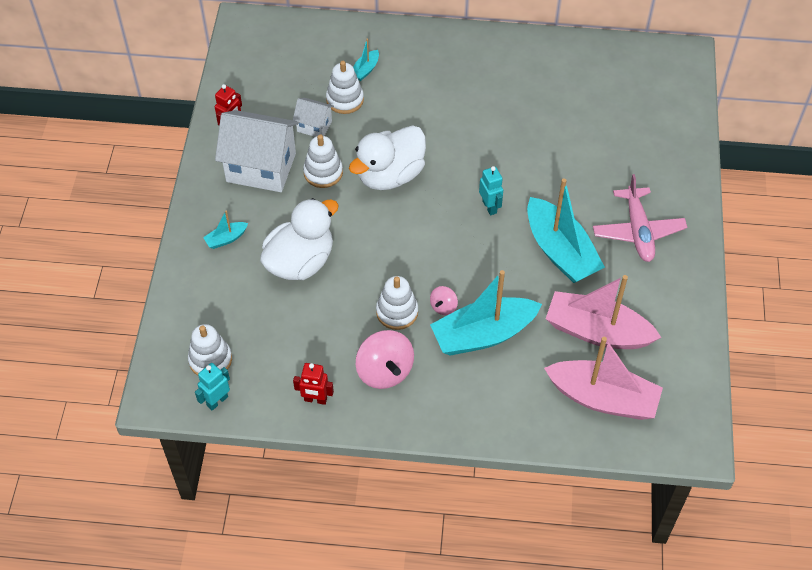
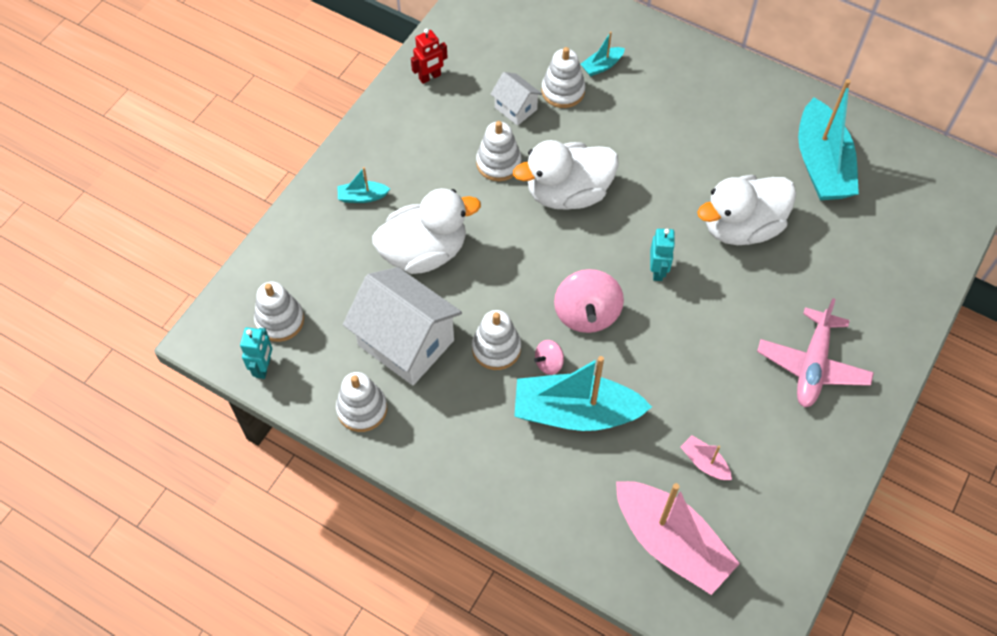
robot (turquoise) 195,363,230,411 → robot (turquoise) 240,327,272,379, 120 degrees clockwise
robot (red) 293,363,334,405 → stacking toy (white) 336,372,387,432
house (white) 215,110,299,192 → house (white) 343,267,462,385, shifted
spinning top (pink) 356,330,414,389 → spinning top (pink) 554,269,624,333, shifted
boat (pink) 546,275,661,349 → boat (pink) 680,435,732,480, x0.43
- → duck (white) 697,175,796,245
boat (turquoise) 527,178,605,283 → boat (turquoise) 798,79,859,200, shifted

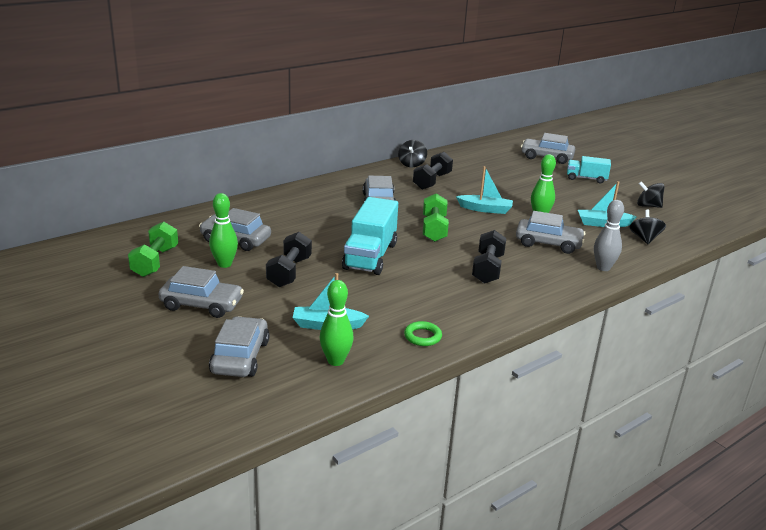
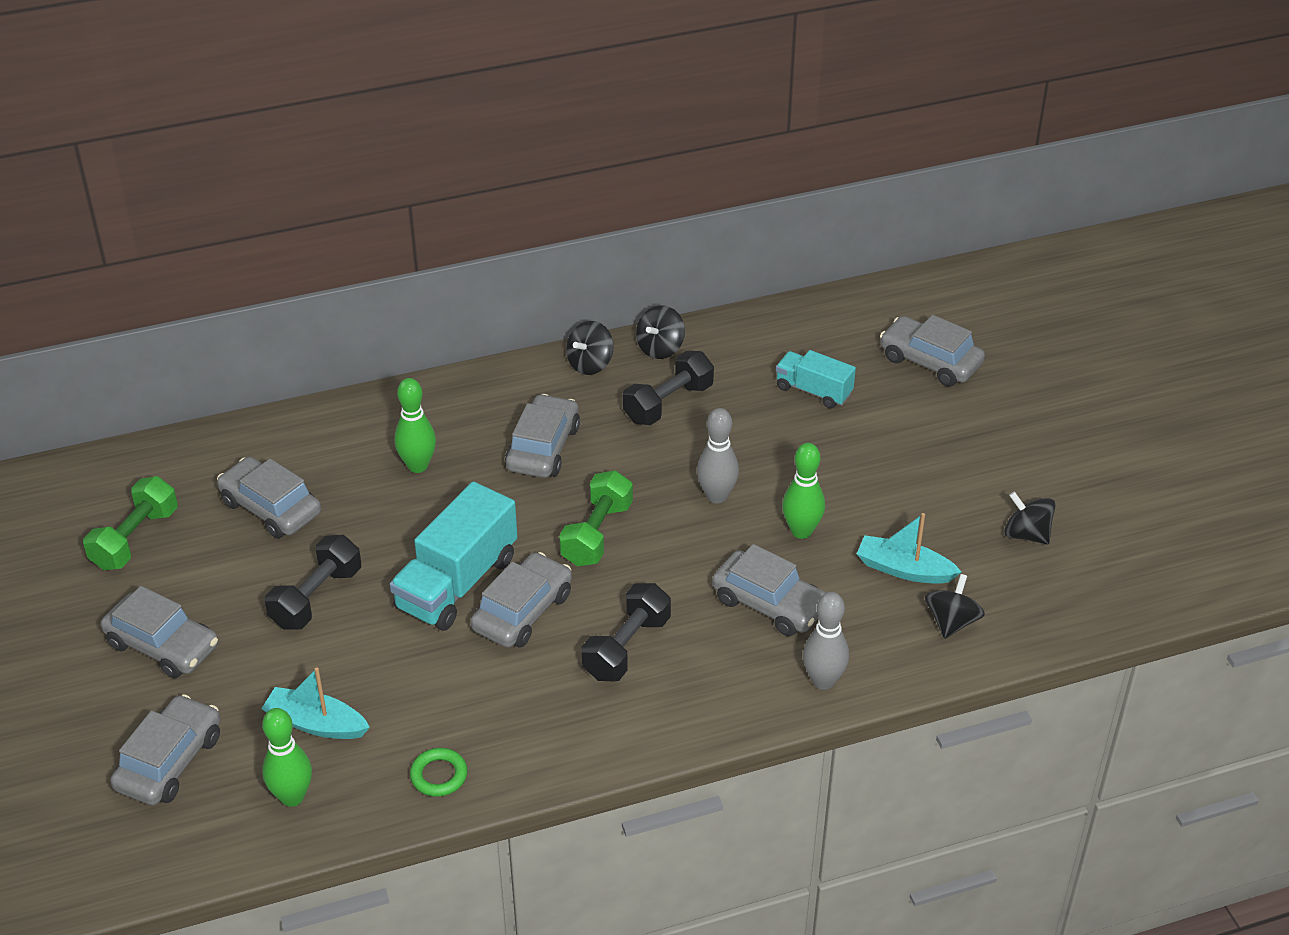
bowling pin (green) 209,193,238,268 → bowling pin (green) 394,378,436,473, shifted
- → car (grey) 471,552,572,648
- → spinning top (black) 566,321,614,375
boat (turquoise) 456,166,513,214 → bowling pin (grey) 697,408,739,503
truck (turquoise) 567,156,611,183 → truck (turquoise) 776,350,856,409, shifted

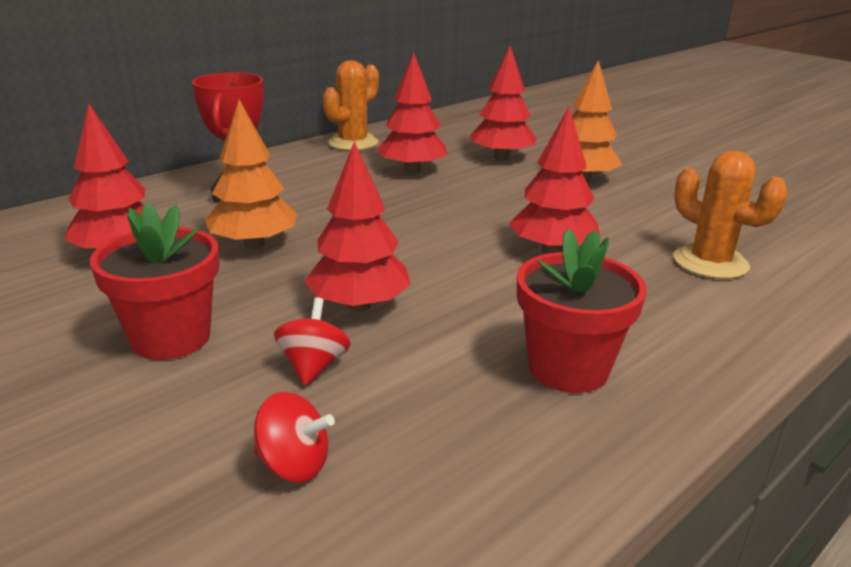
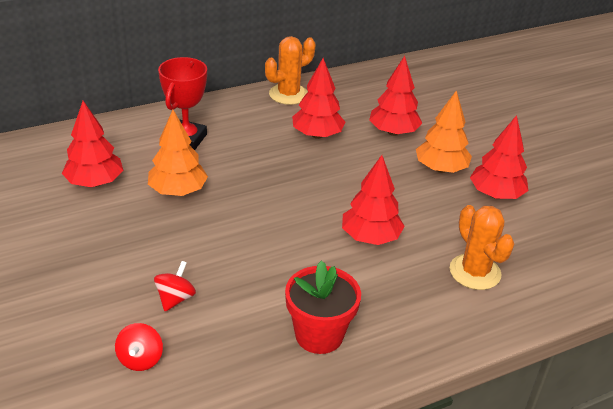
spinning top (red) 254,392,335,482 → spinning top (red) 115,323,163,371, 60 degrees clockwise
tree (red) 304,141,411,312 → tree (red) 470,115,528,199, shifted
flower pot (red) 90,203,219,360 → -

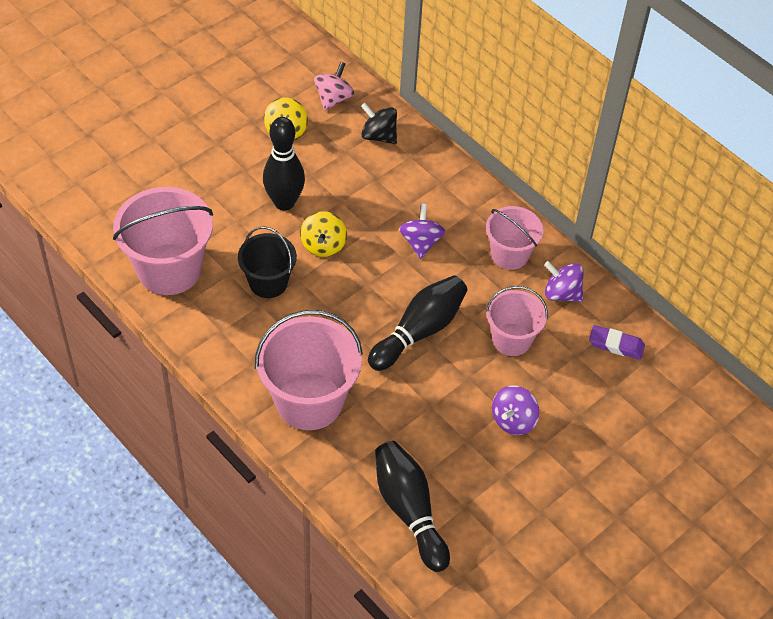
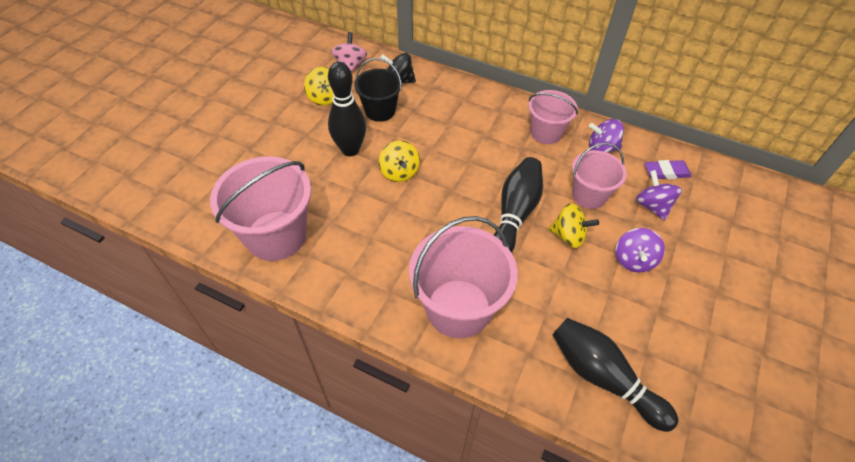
bucket (black) 238,226,297,298 → bucket (black) 354,58,402,122, shifted
- → spinning top (yellow) 549,203,599,248
spinning top (purple) 399,204,446,259 → spinning top (purple) 636,170,682,221, shifted

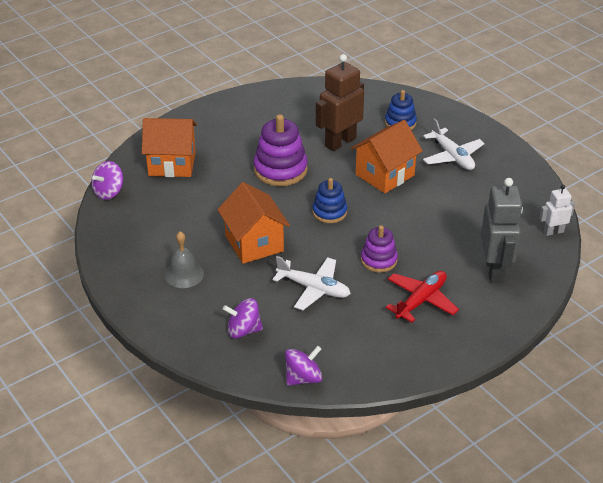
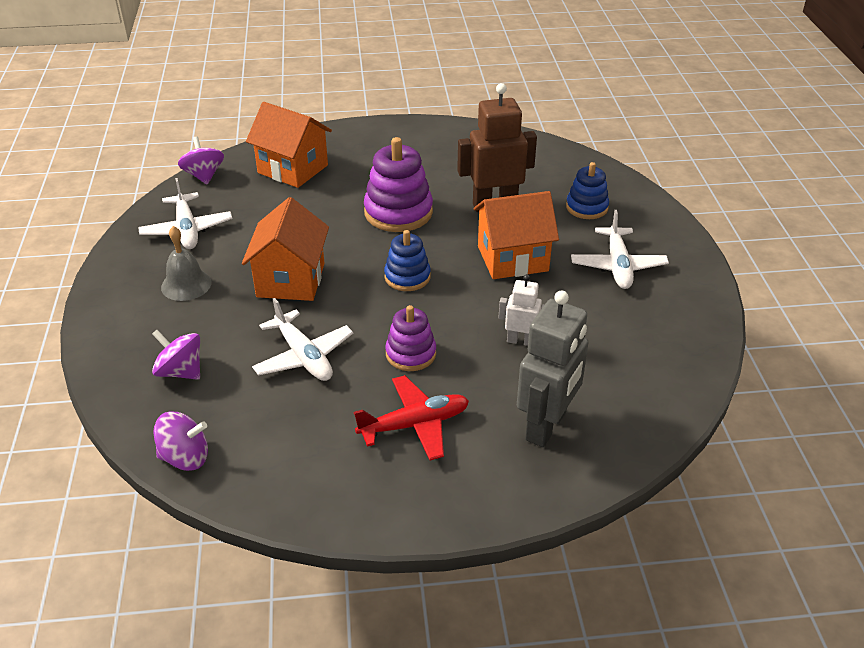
- → plane (white) 138,178,232,249
spinning top (purple) 92,161,123,200 → spinning top (purple) 178,136,224,185, 90 degrees clockwise
robot (white) 539,185,575,236 → robot (white) 499,274,545,346, shifted

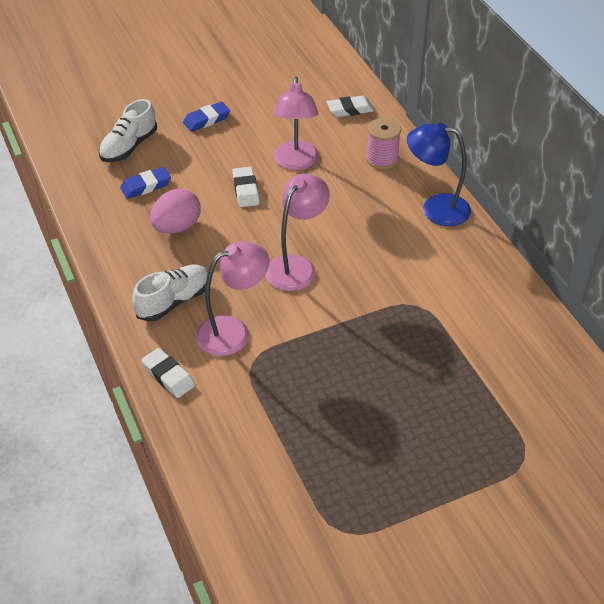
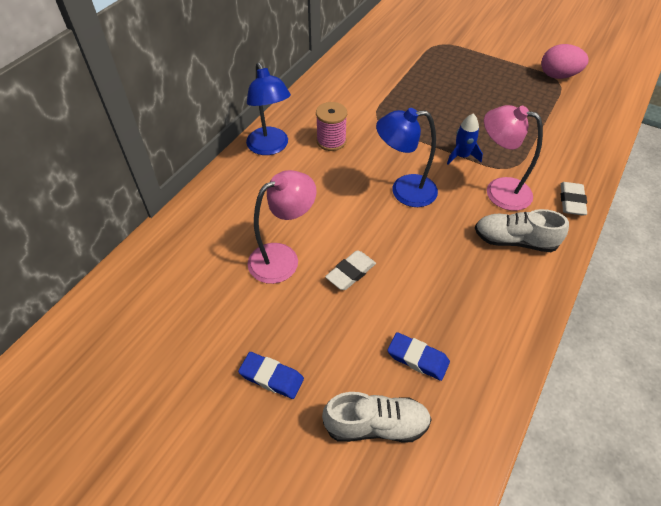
spool (pink) 366,118,401,170 → spool (pink) 316,102,347,151, shifted
lamp (pink) 266,173,330,291 → lamp (blue) 376,108,438,207
- → rocket (blue) 447,114,483,165
egg (pink) 150,188,201,234 → egg (pink) 541,44,589,79, shifted
eraser (white) 327,96,374,117 → -

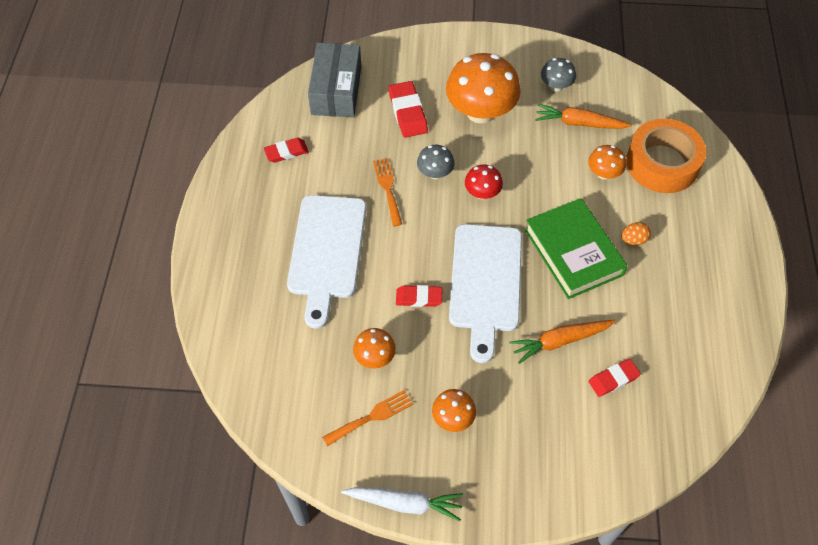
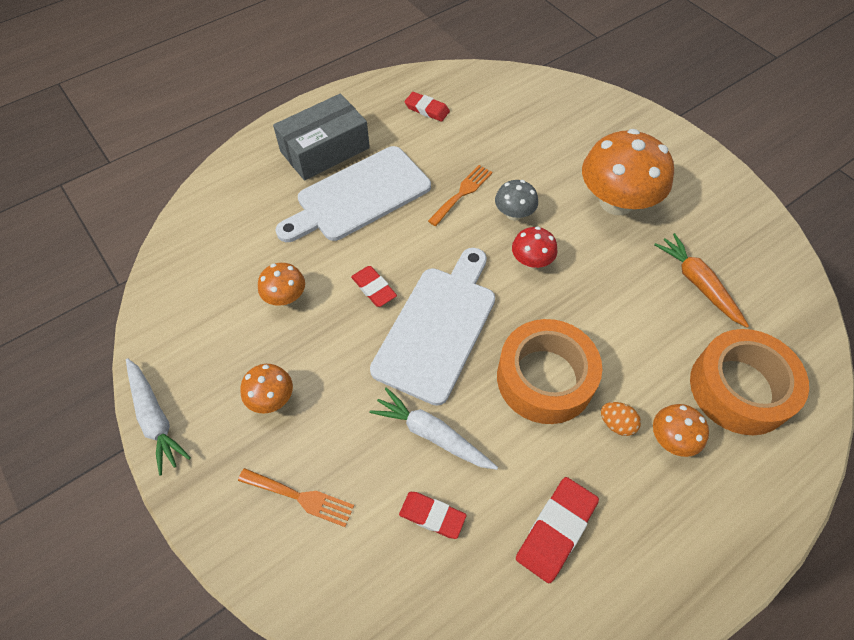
fork (orange) 322,390,413,446 → fork (orange) 238,468,354,527, shifted
box (grey) 308,43,361,117 → box (grey) 273,94,370,181, shifted
carrot (orange) 509,320,616,364 → carrot (white) 369,388,498,470
cutting board (white) 449,224,522,363 → cutting board (white) 370,248,495,406, 150 degrees clockwise
book (green) 524,198,628,299 → tape (orange) 497,319,602,424
eraser (red) 389,81,428,138 → eraser (red) 516,477,599,583, shifted
mushroom (orange) 588,145,626,180 → mushroom (orange) 653,404,709,457, shifted
mushroom (grey) 541,58,576,92 → -

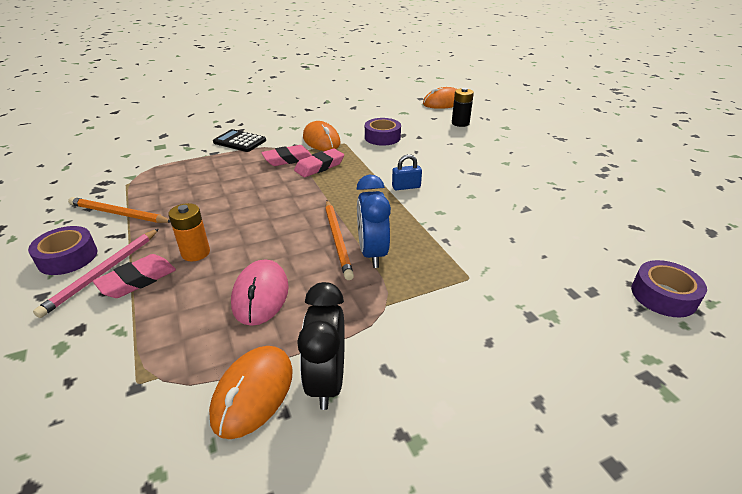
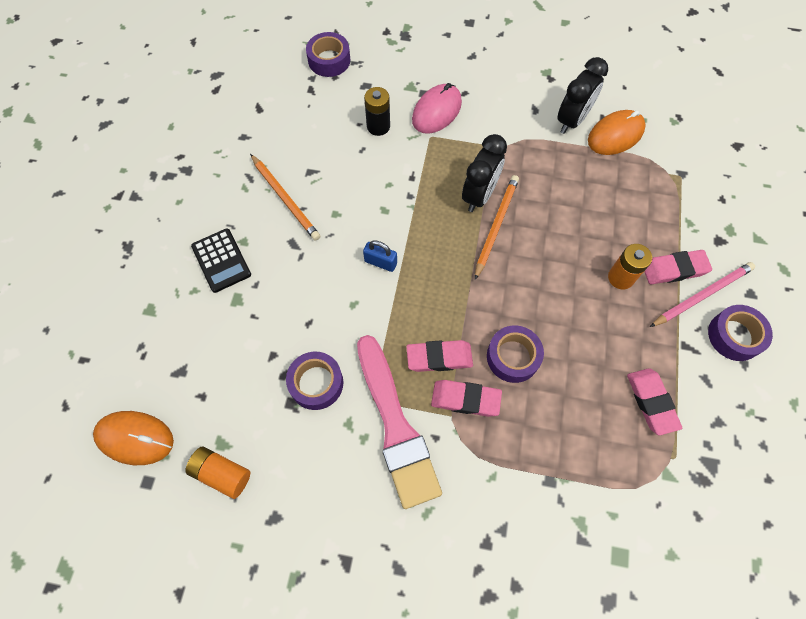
- → battery (orange) 185,446,251,499
calculator (black) 213,129,266,152 → calculator (black) 191,228,251,293, shifted
pencil (orange) 68,197,170,223 → pencil (orange) 250,154,320,241, shifted
mouse (orange) 303,121,341,151 → brush (pink) 357,335,442,509
battery (black) 452,88,474,127 → battery (black) 364,87,390,136, shifted
mouse (pink) 231,260,289,326 → mouse (pink) 412,83,462,134, shifted
clock (blue) 356,175,391,268 → clock (black) 462,134,507,212
- → tape (purple) 487,326,544,383
- → eraser (pink) 627,368,682,435

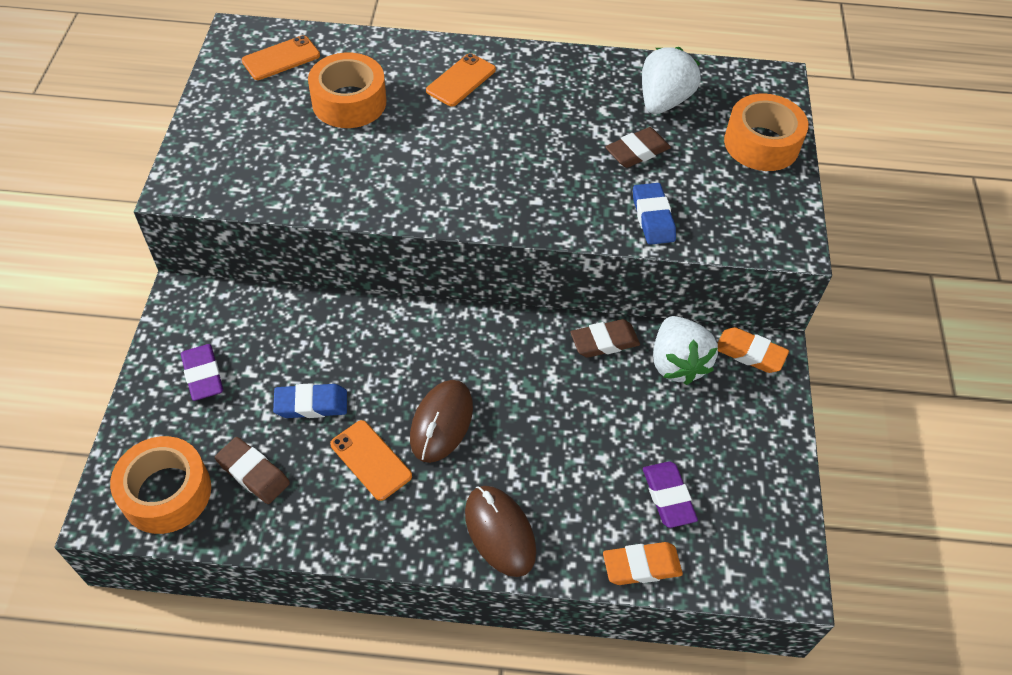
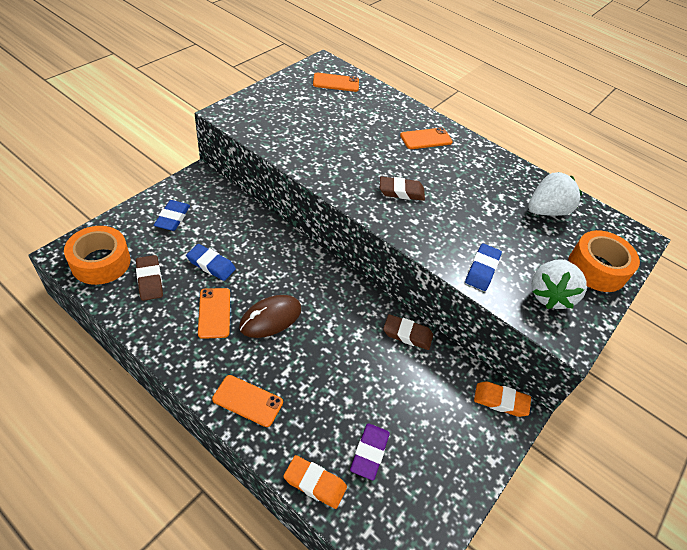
eraser (purple) 181,344,223,401 → eraser (blue) 154,200,190,231
mouse (brown) 465,486,536,577 → phone (orange) 212,375,283,427
eraser (brown) 605,127,671,168 → eraser (brown) 380,176,425,201, shifted
eraser (orange) 717,327,789,373 → eraser (orange) 474,382,531,417, 45 degrees counterclockwise
strawberry (white) 653,316,718,385 → strawberry (white) 531,260,587,309, shifted
tape (orange) 308,52,386,128 → -

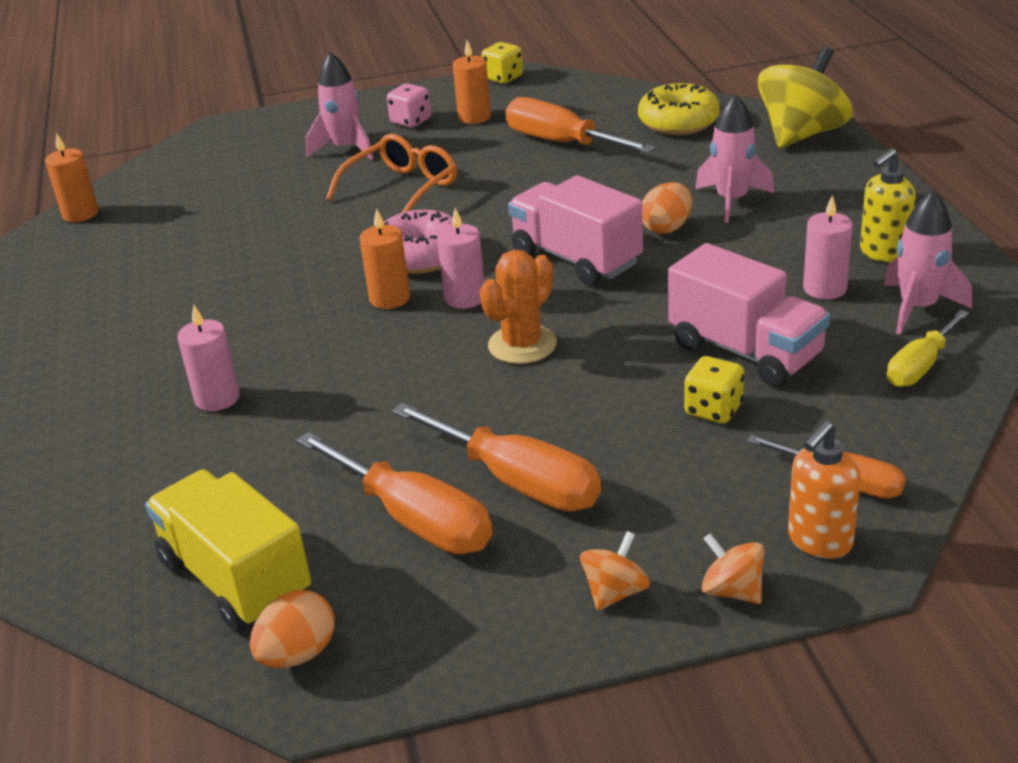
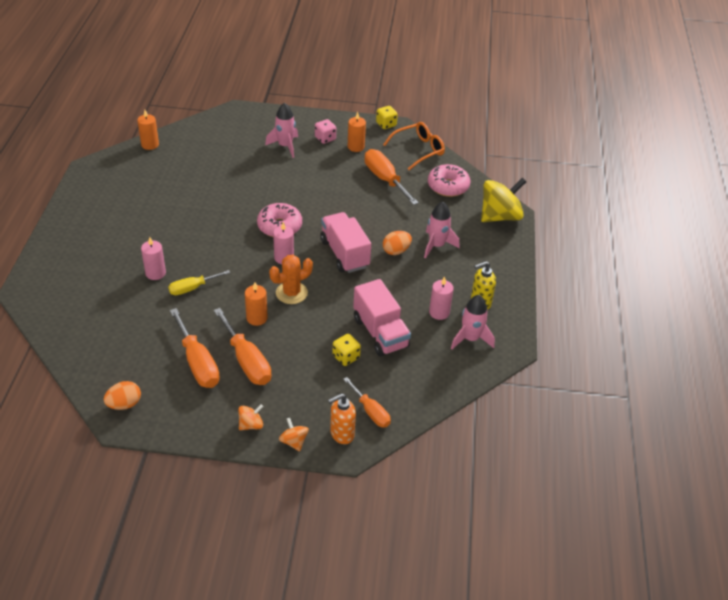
screwdriver (yellow) 887,310,970,387 → screwdriver (yellow) 168,270,230,295, shifted
candle (orange) 360,208,410,309 → candle (orange) 245,282,268,326, shifted
glasses (orange) 326,134,457,213 → glasses (orange) 383,122,445,170, shifted
donut (yellow) 638,83,720,135 → donut (pink) 428,164,470,197
truck (yellow) 145,469,311,632 → -

